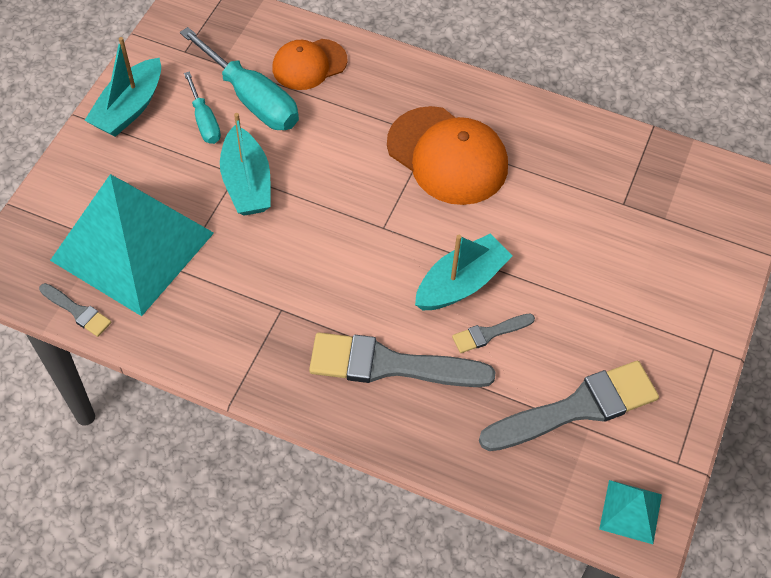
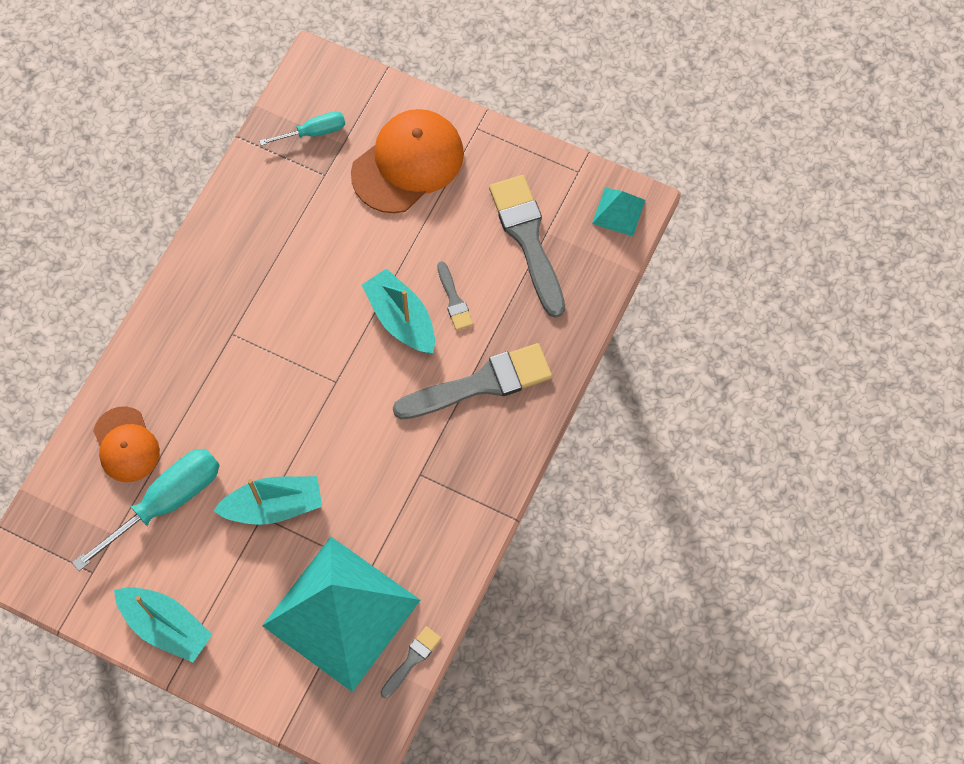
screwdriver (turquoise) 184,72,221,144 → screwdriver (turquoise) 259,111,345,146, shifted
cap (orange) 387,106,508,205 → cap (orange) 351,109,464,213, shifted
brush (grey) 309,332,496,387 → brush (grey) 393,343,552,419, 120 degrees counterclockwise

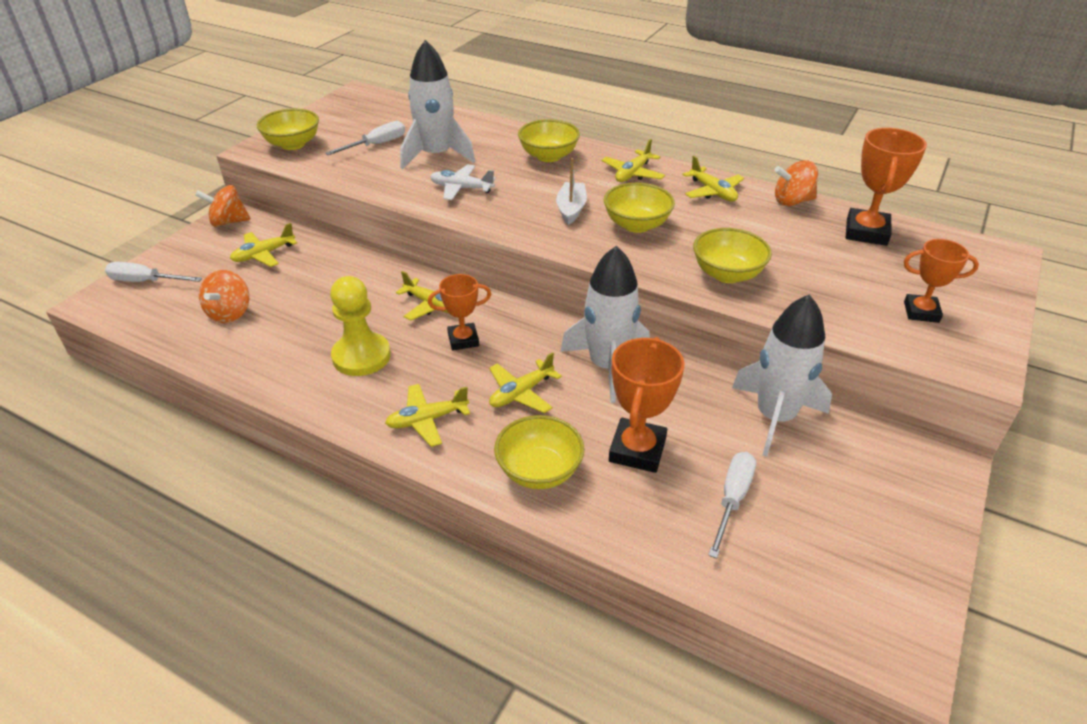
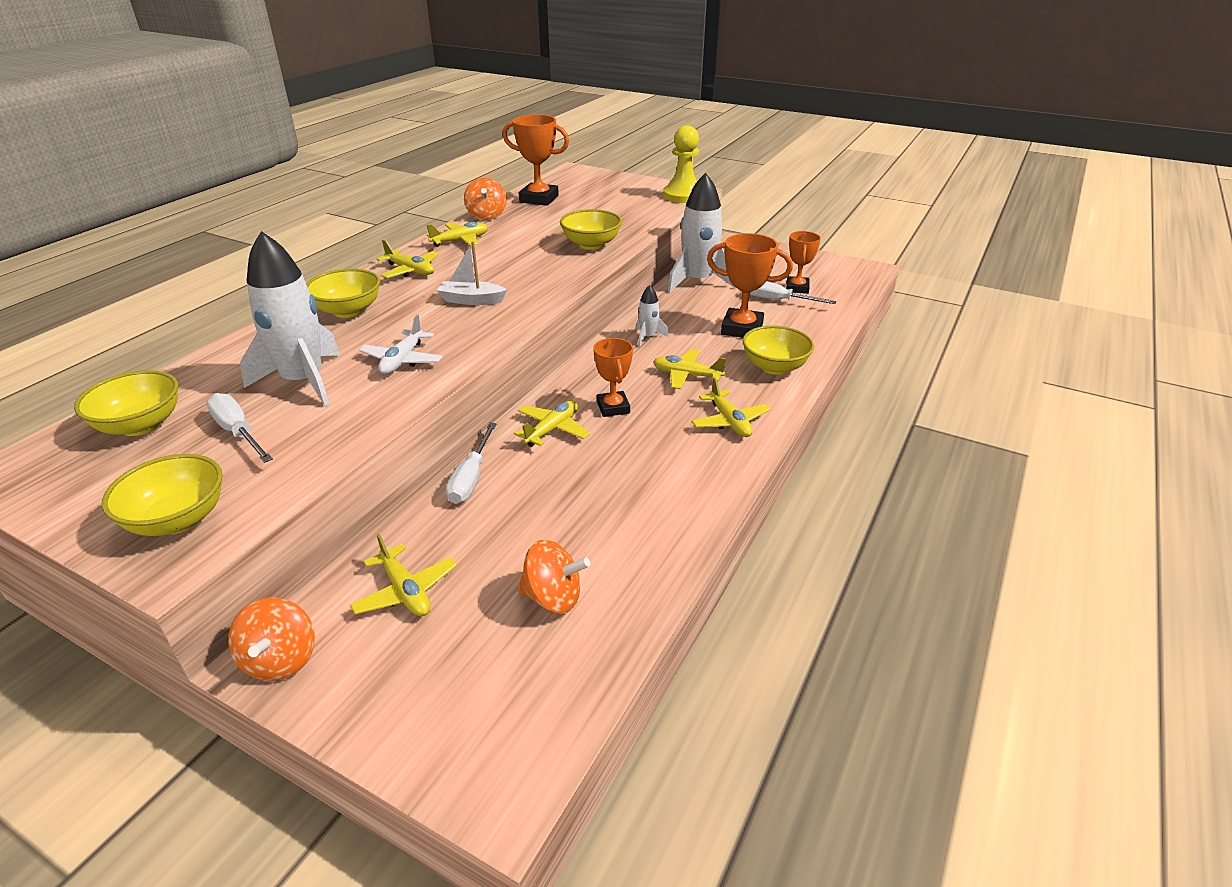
bowl (yellow) 604,183,675,233 → bowl (yellow) 74,370,178,436, shifted
screwdriver (white) 105,262,202,282 → screwdriver (white) 446,423,496,504, shifted
rocket (white) 560,246,650,403 → rocket (white) 636,285,669,346, x0.46
plane (yellow) 489,352,562,413 → plane (yellow) 653,349,726,389, 150 degrees clockwise
pawn (yellow) 330,276,391,376 → pawn (yellow) 663,125,699,203, shifted
trophy (orange) 904,239,979,323 → trophy (orange) 786,231,821,294, shifted

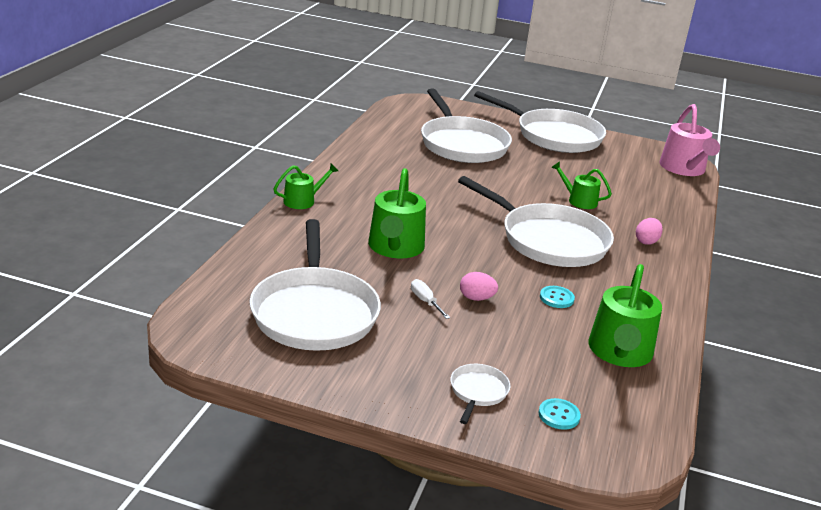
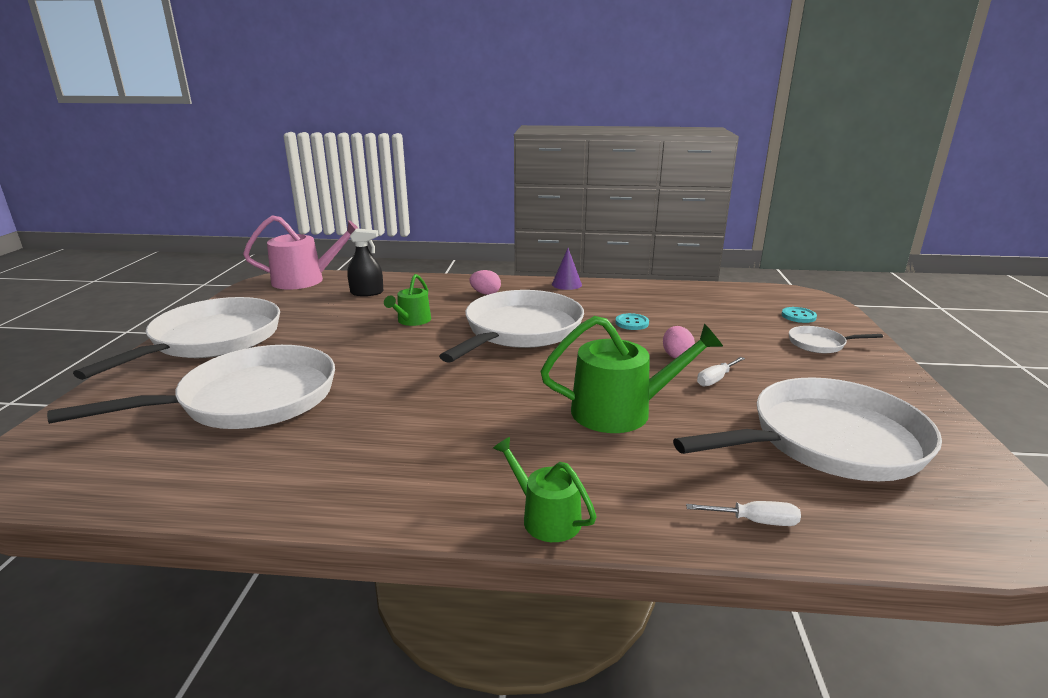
- → spray bottle (black) 347,228,384,296
- → cone (purple) 552,248,582,290
- → screwdriver (white) 686,501,801,526
watering can (green) 588,264,662,367 → -

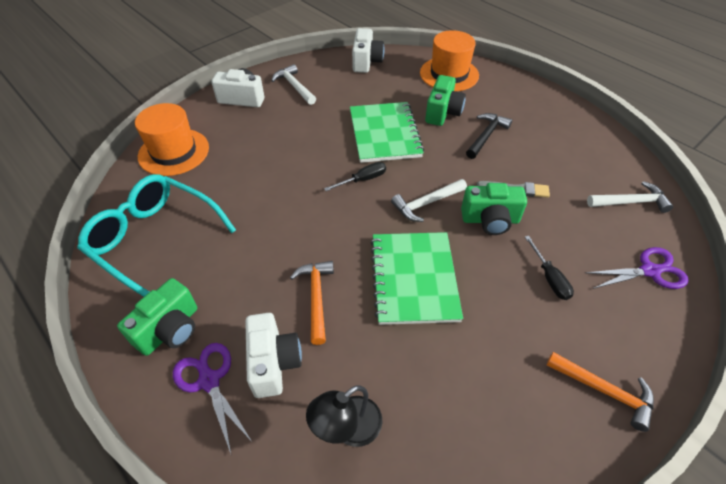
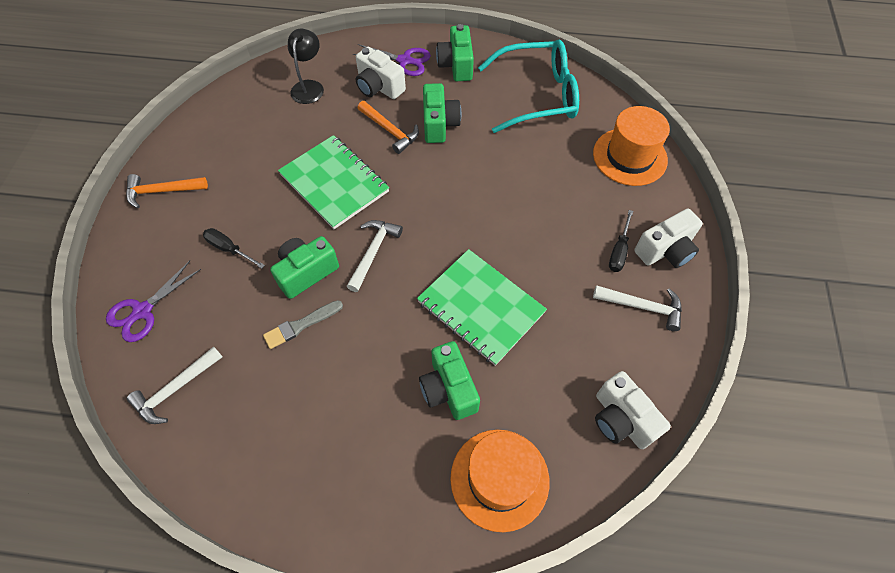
- → camera (green) 423,83,461,143
screwdriver (black) 324,162,386,191 → screwdriver (black) 609,210,633,272, shifted
hammer (black) 466,113,512,159 → -

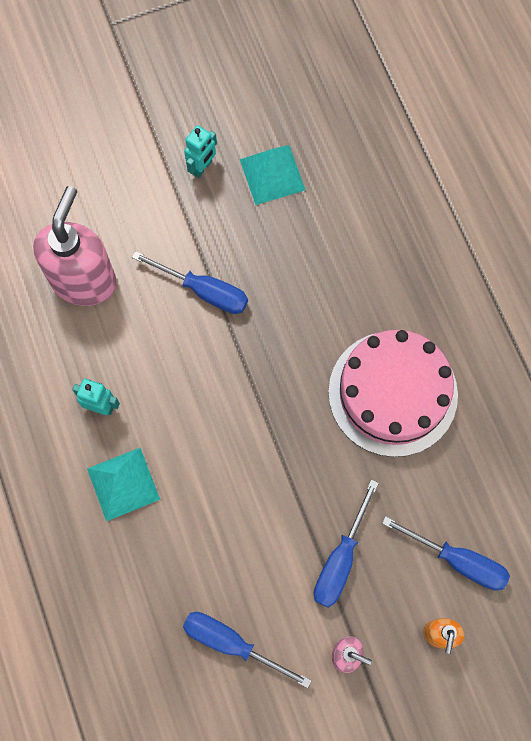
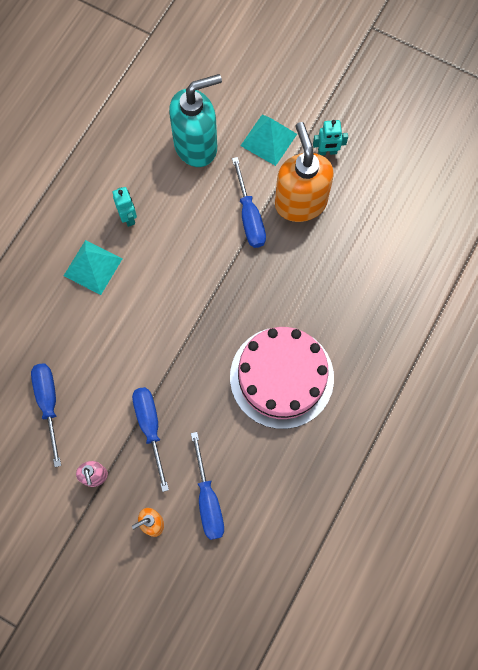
screwdriver (blue) 314,480,379,608 → screwdriver (blue) 132,387,169,492, 90 degrees clockwise
soap dispenser (pink) 33,186,117,306 → soap dispenser (turquoise) 169,74,222,167
pyramid (turquoise) 240,145,305,205 → pyramid (turquoise) 240,114,297,166, shifted
- → soap dispenser (orange) 275,122,334,222

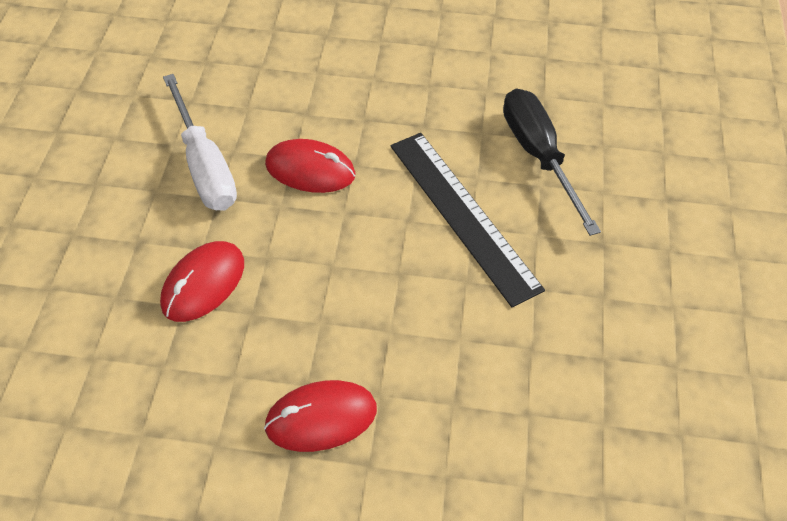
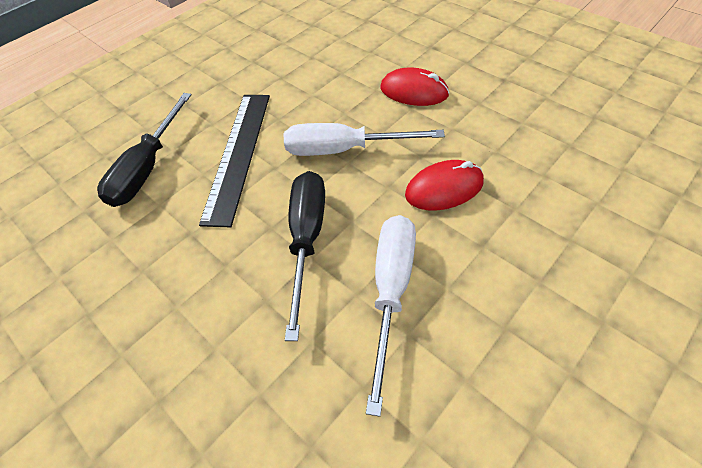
- → screwdriver (white) 284,123,445,156
mouse (red) 265,139,355,193 → screwdriver (black) 285,171,325,341

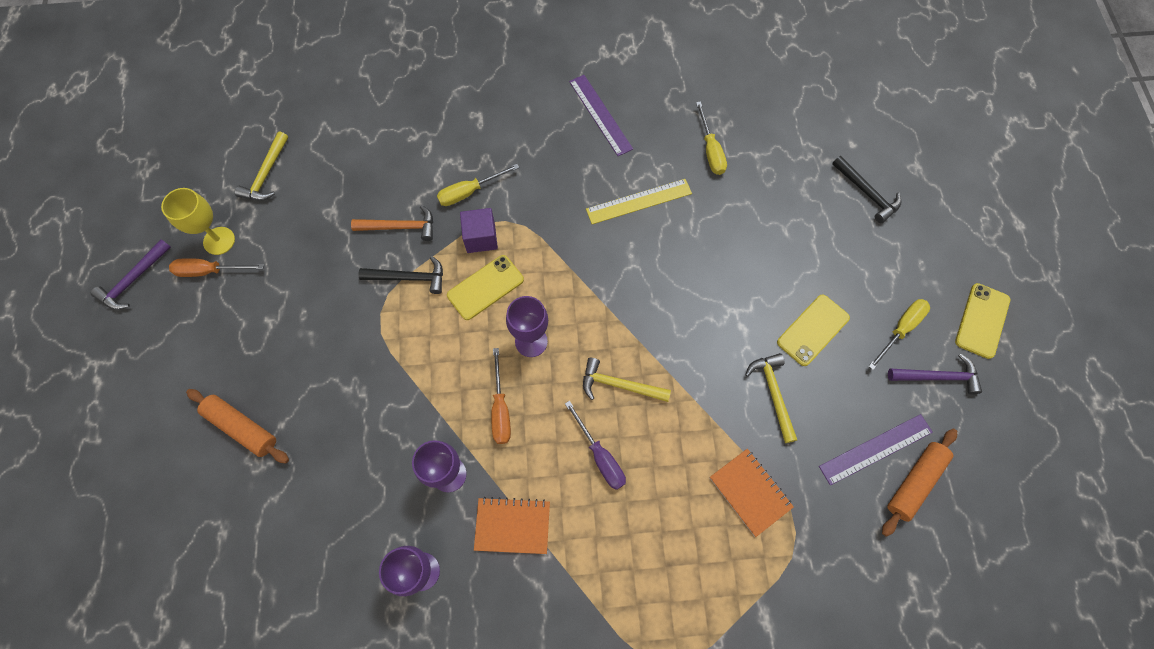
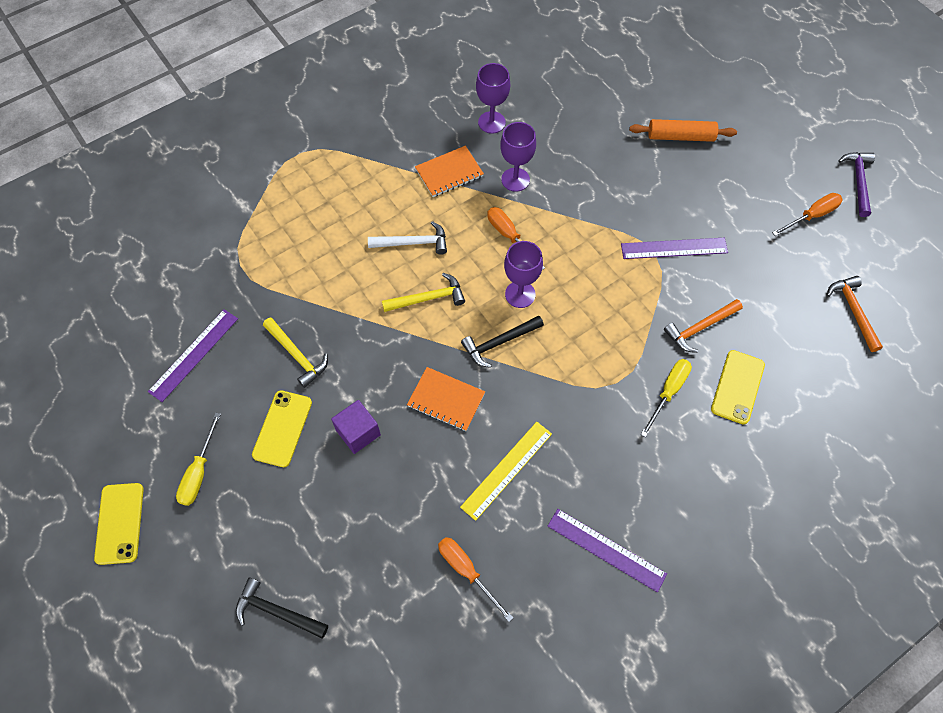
cube (purple) 460,208,498,253 → cube (purple) 331,400,381,454, shifted
screwdriver (purple) 565,401,626,490 → hammer (white) 368,221,447,255
notebook (orange) 710,449,794,537 → notebook (orange) 407,367,485,431, shifted
screwdriver (yellow) 696,101,727,175 → screwdriver (orange) 438,537,513,622
hammer (black) 358,256,443,294 → hammer (black) 461,315,544,368, shifted
- → ruler (purple) 621,238,728,259
phone (yellow) 447,255,524,320 → phone (yellow) 711,350,765,424, shifted
hammer (yellow) 235,131,288,201 → hammer (orange) 827,276,883,352
goblet (yellow) 161,188,235,255 → -
rolling pin (orange) 882,429,957,537 → -
hammer (purple) 888,353,982,394 → -

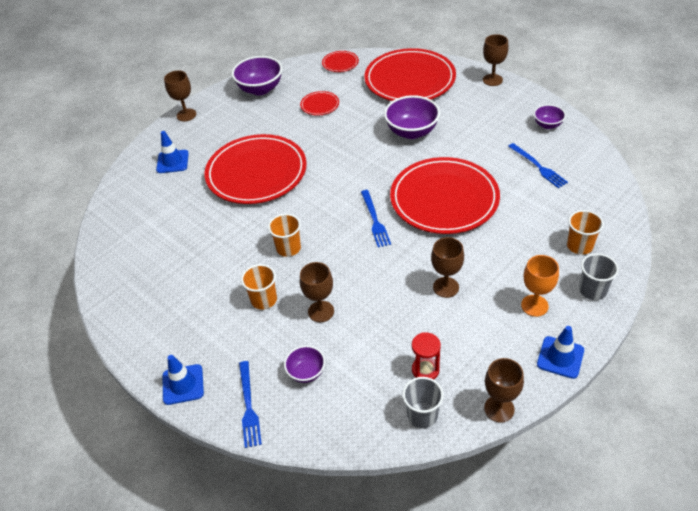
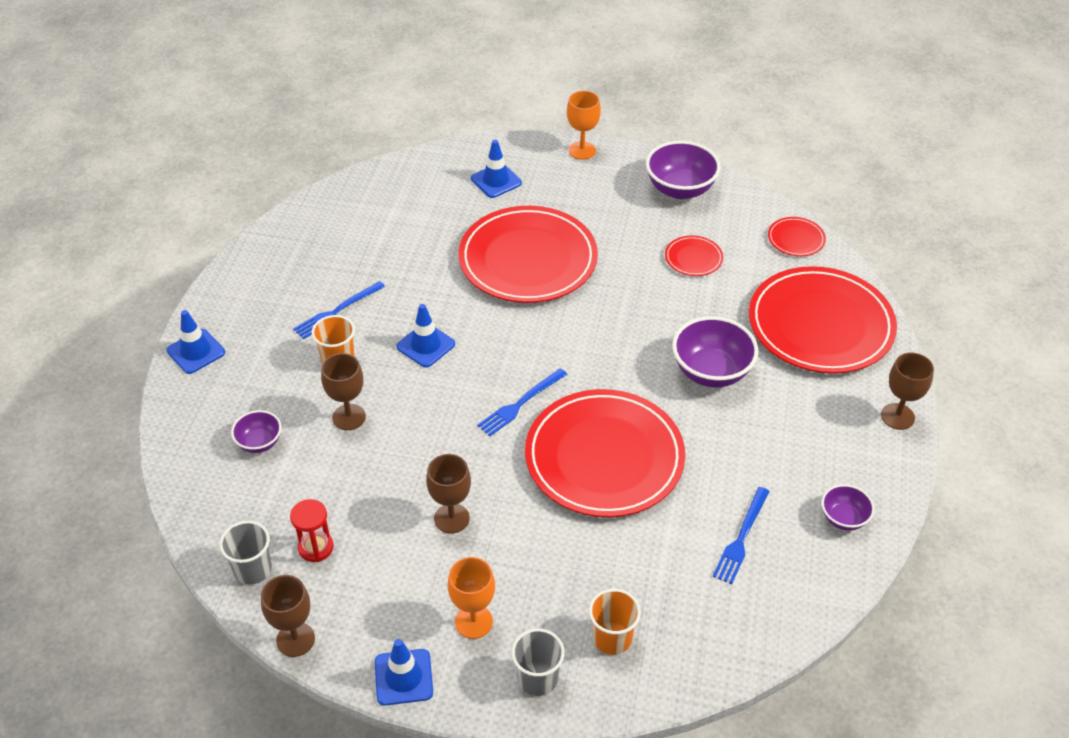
fork (blue) 239,361,262,448 → fork (blue) 293,281,385,339, shifted
cup (orange) 268,214,301,257 → traffic cone (blue) 396,304,455,368
goblet (brown) 164,71,196,121 → goblet (orange) 567,91,601,160

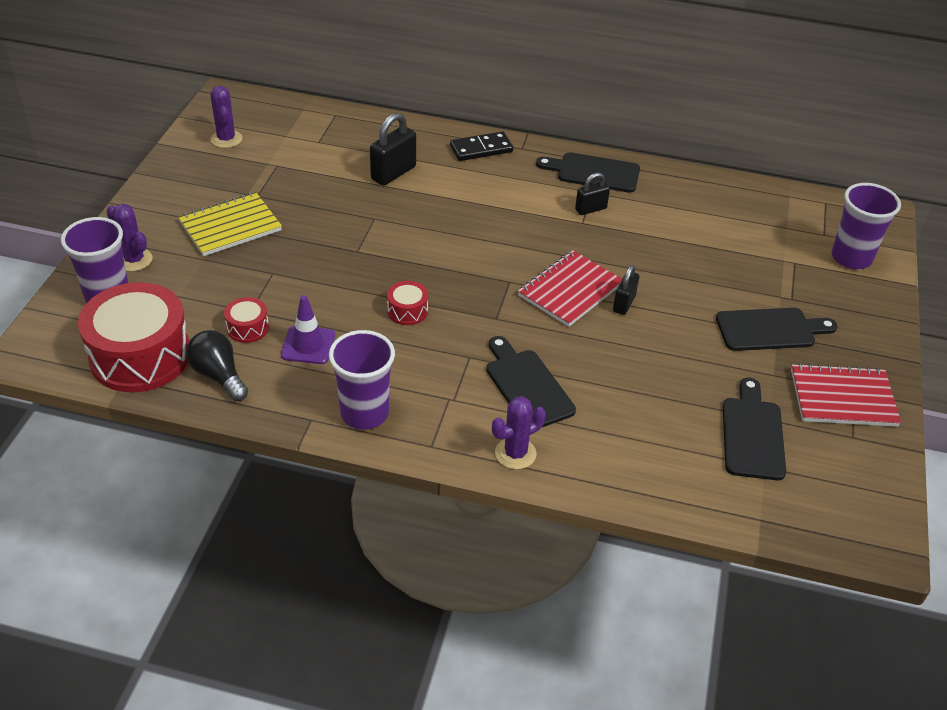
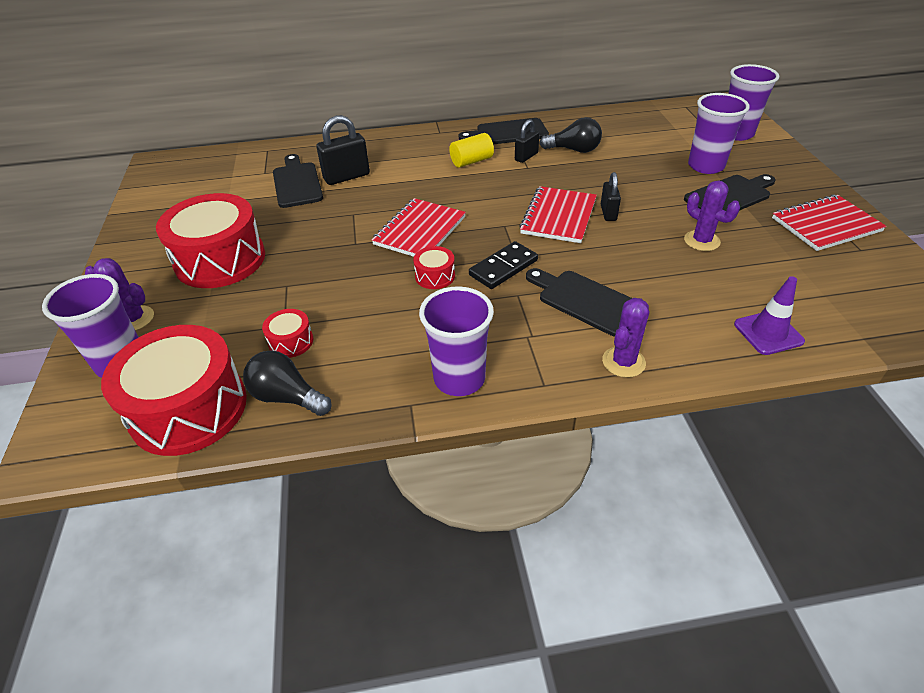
notebook (yellow) 178,192,282,256 → drum (red) 156,193,265,288
cutting board (black) 723,378,786,480 → cutting board (black) 273,154,323,208, shifted
padlock (black) 370,113,416,186 → padlock (black) 316,115,370,185, 45 degrees clockwise
- → notebook (red) 371,198,466,257
- → cylinder (yellow) 449,133,494,168
domino (black) 450,131,513,161 → domino (black) 469,241,538,289, shifted
- → light bulb (black) 539,117,602,153
cactus (purple) 210,86,242,148 → cactus (purple) 684,180,740,251, shifted
- → cup (purple) 688,93,750,174
traffic cone (purple) 281,295,335,364 → traffic cone (purple) 734,276,805,355, shifted

